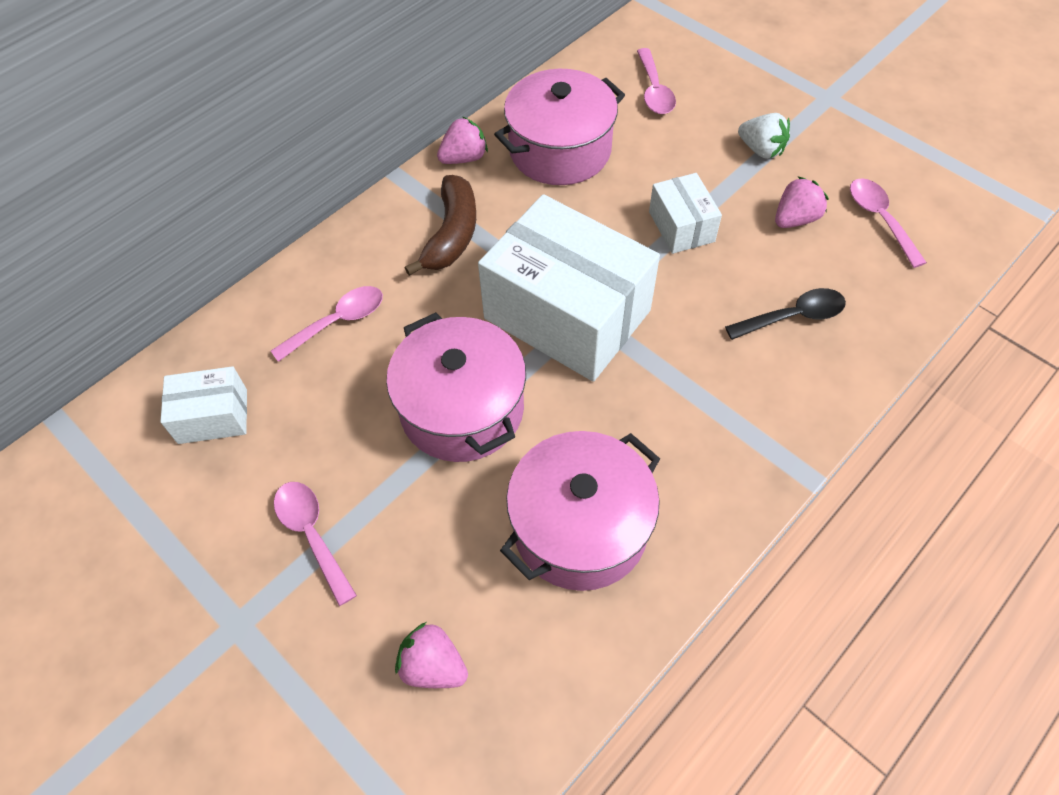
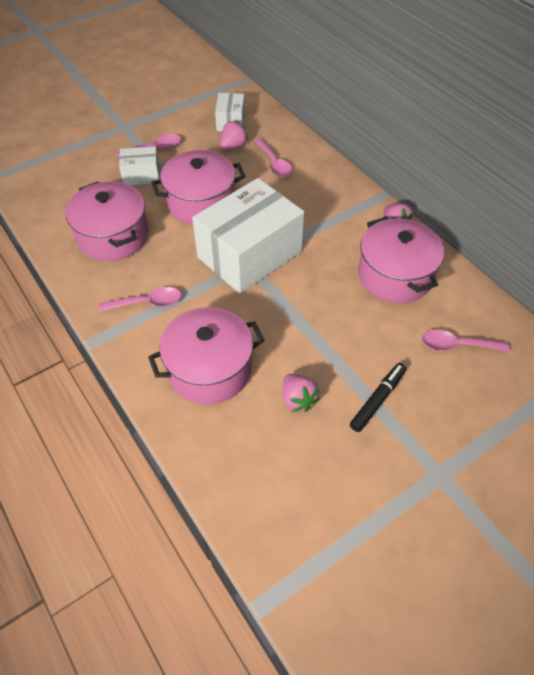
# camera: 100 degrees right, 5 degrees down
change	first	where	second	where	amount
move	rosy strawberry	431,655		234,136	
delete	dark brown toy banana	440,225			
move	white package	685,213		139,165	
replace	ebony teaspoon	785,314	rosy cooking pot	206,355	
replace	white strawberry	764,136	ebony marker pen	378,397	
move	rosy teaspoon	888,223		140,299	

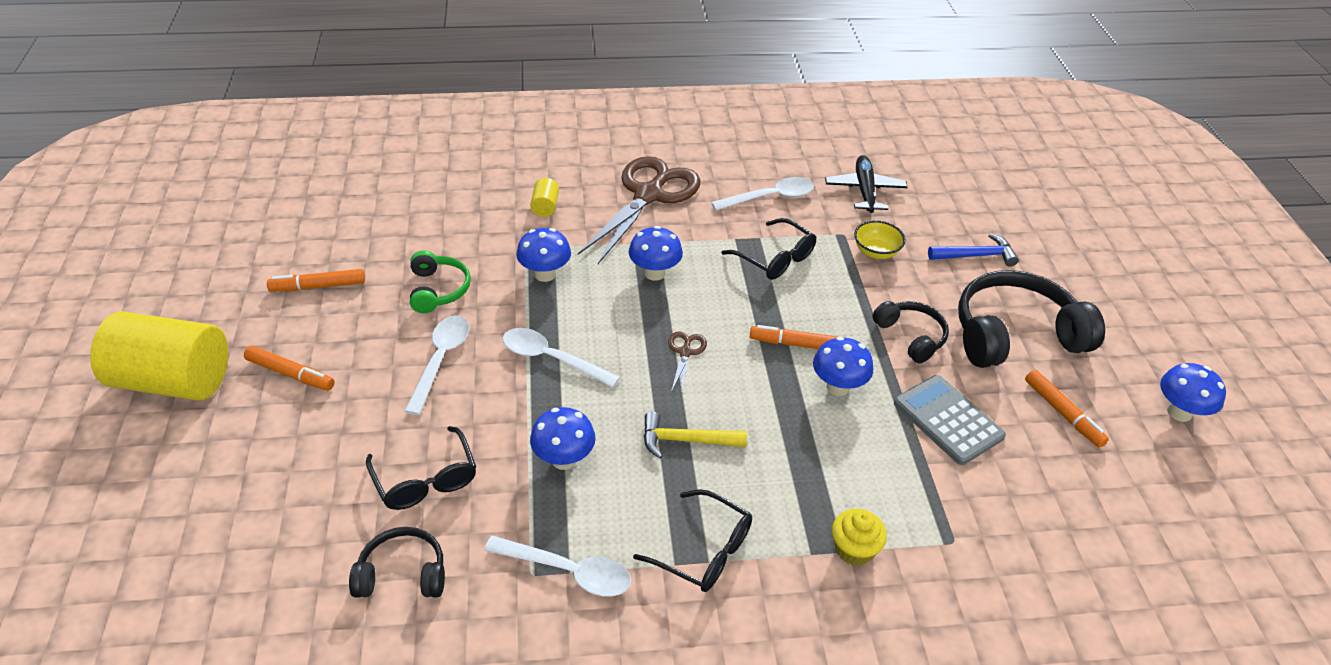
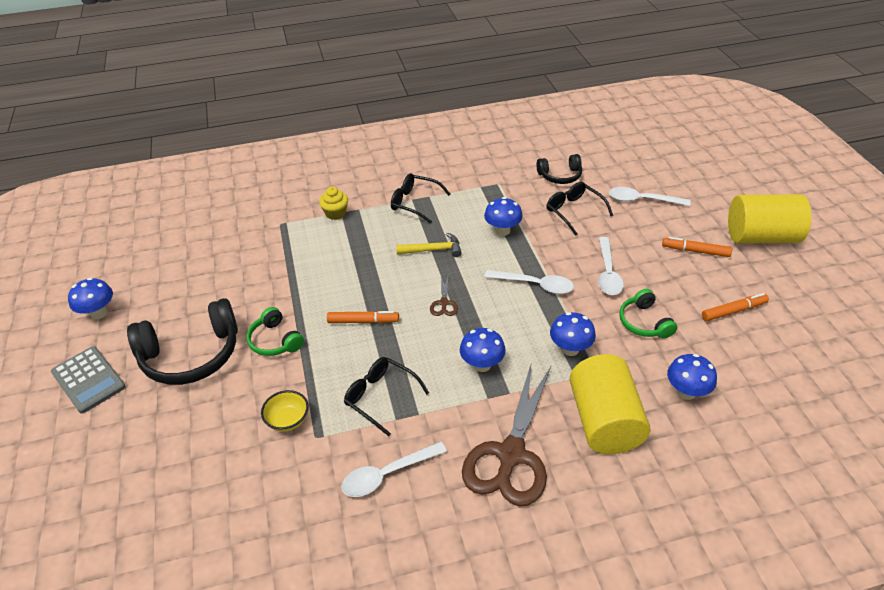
# camera: 175 degrees right, 0 degrees up
change	first	where	second	where	amount
move	white teaspoon	557,566		649,196	
resize	golden cylinder	544,197		610,404	x2.49
move	royal blue toadstool	843,366		692,377	
delete	ebony toy plane	866,184			
recolor	ebony headphones	910,332	leaf-green headphones	275,331	
move	ash-grey adding machine	950,420		88,380	
delete	royal blue carpenter's hammer	973,250			
delete	orange marker pen	1067,408			

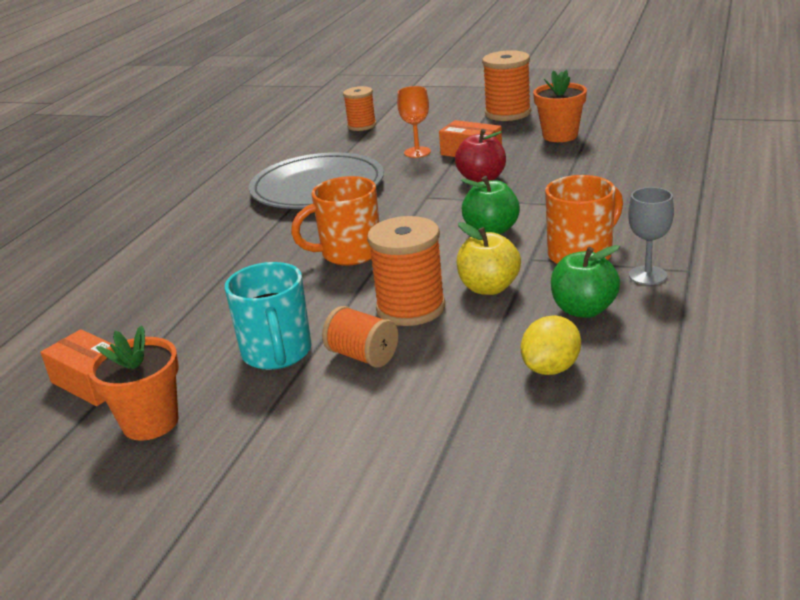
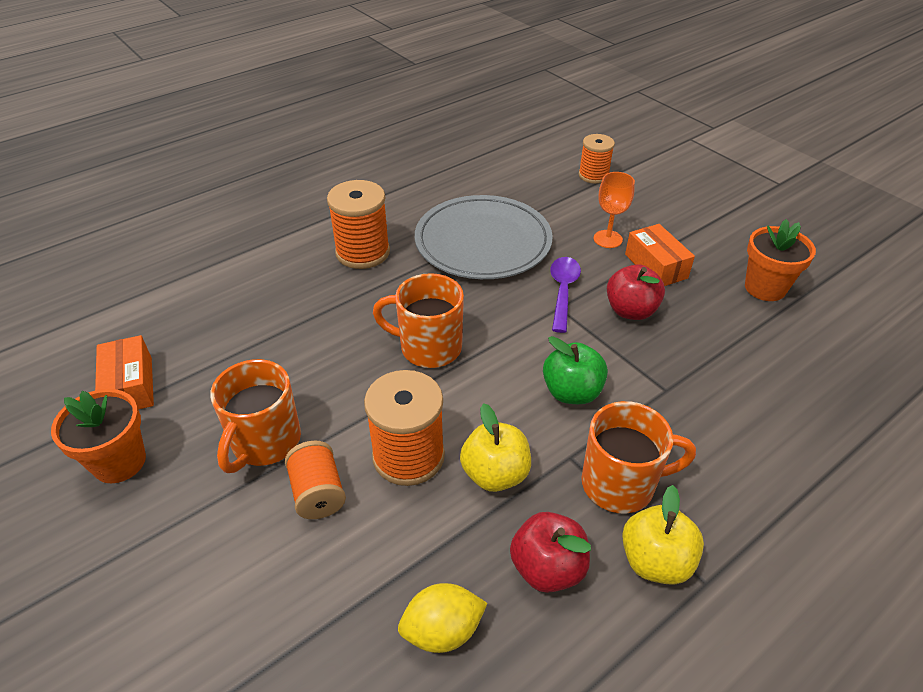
# camera: 30 degrees right, 15 degrees up
change	first	where	second	where	amount
recolor	aqua mug	268,316	orange mug	255,416	
move	orange spool	506,85		358,224	
recolor	leaf-green apple	585,281	red apple	550,552	
replace	ash-grey chalice	651,236	golden apple	663,535	
insert			purple teaspoon	565,295	

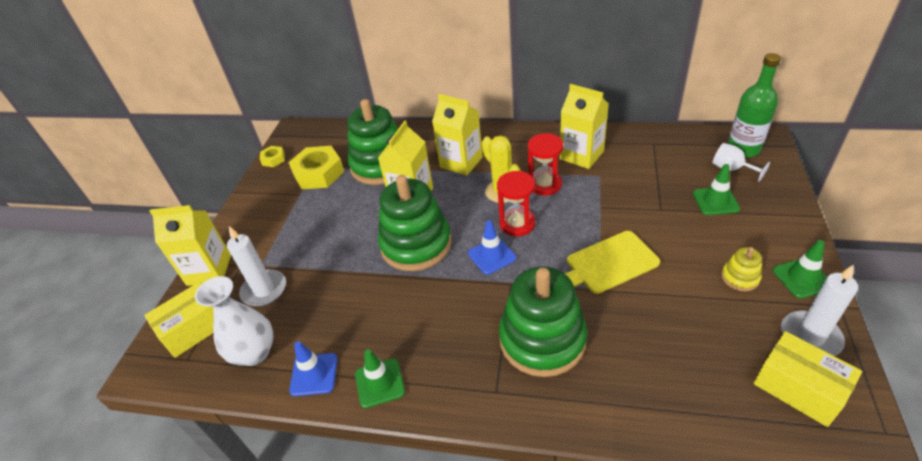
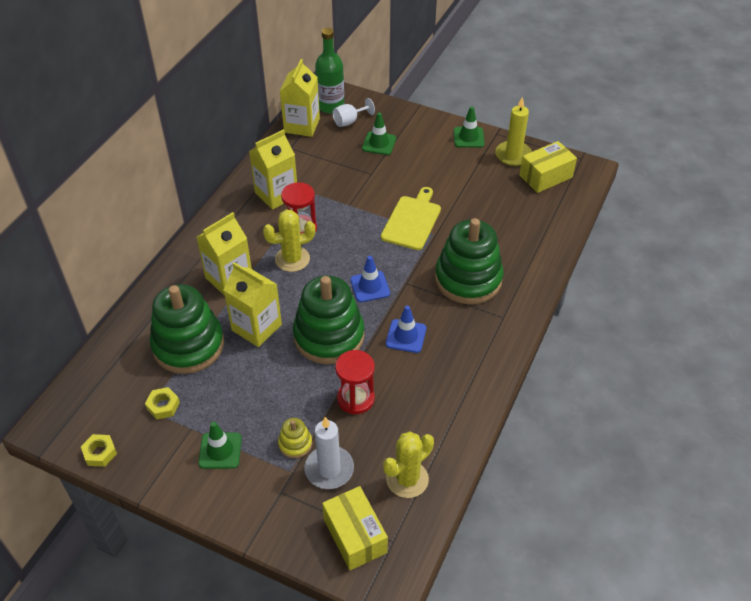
# camera: 80 degrees left, 5 degrees up
change	first	where	second	where	amount
move	golden milk carton	190,245		300,98	
replace	white flower vase	234,321	golden cactus	408,465	
resize	golden nut	316,167		162,403	x0.51
move	royal blue safety cone	313,368		406,329	
move	leaf-green safety cone	380,378		220,445	
move	red hourglass	516,203		355,382	
rotate	golden cutting board	612,262		411,218	150 degrees counterclockwise
move	golden stacking toy	741,269		295,438	
recolor	white candle	819,310	golden candle	513,131	

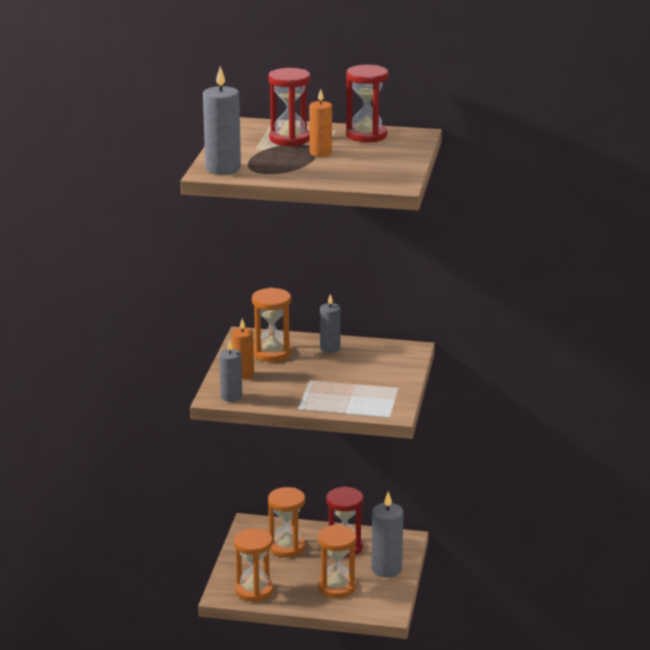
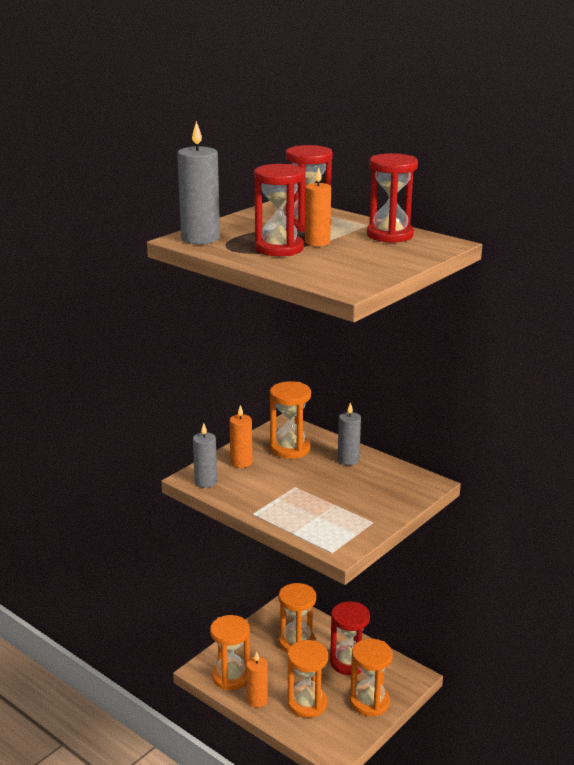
# camera: 30 degrees right, 0 degrees up
change	first	where	second	where	amount
replace	ash-grey candle	387,534	orange hourglass	371,677	
insert			orange candle	257,680	
insert			red hourglass	279,210	

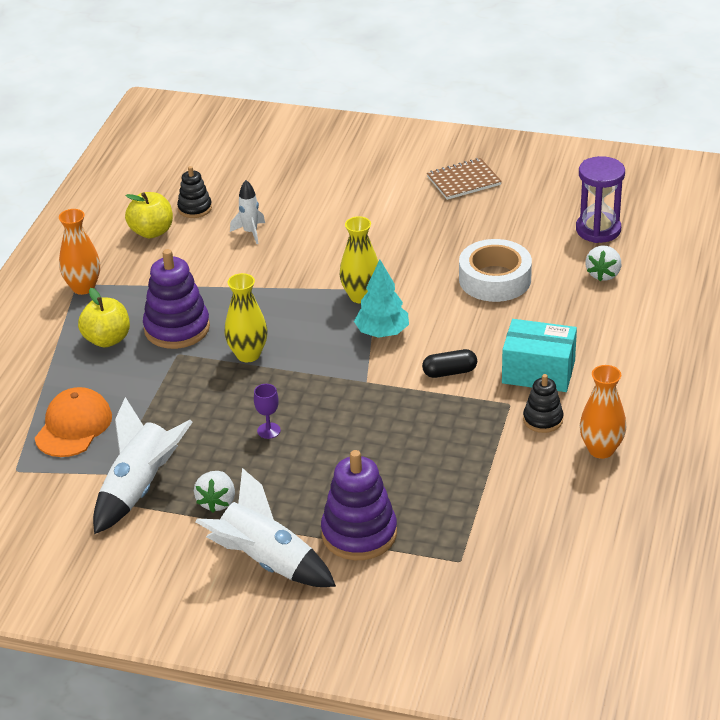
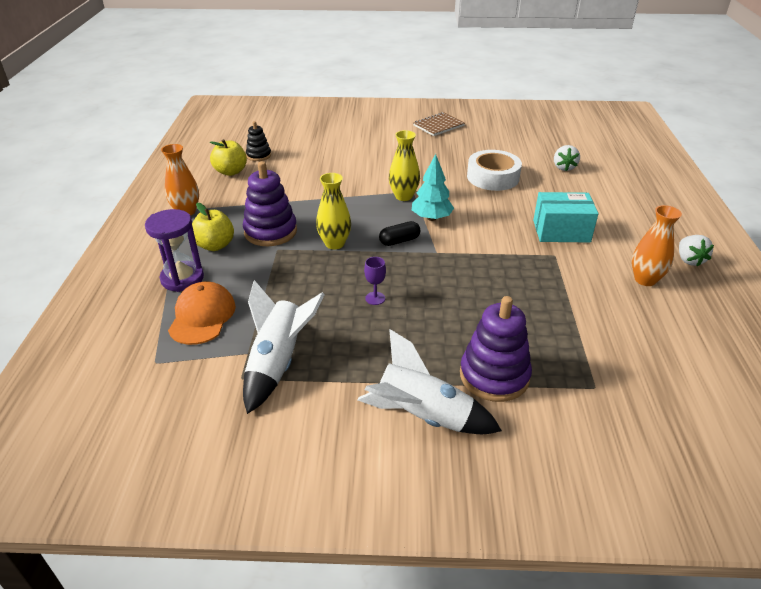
# camera: 15 degrees left, 0 degrees up
change	first	where	second	where	amount
move	white strawberry	214,491		696,251	
delete	white toy rocket	247,212			
move	ebony pill shape	449,363		399,233	
delete	ebony stacking toy	543,403			
move	purple hourglass	600,199		174,250	

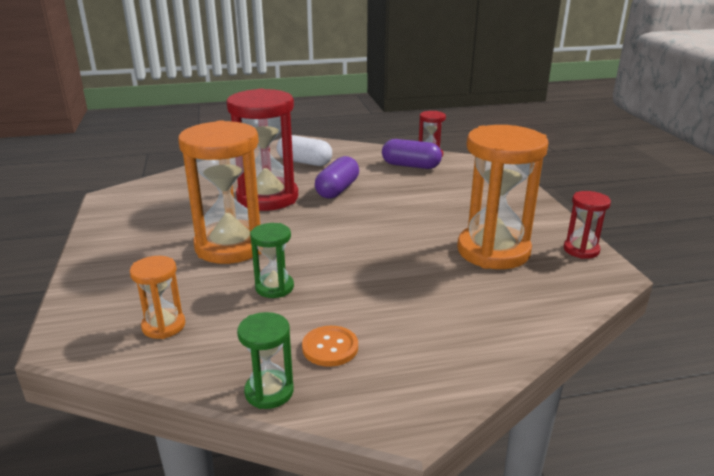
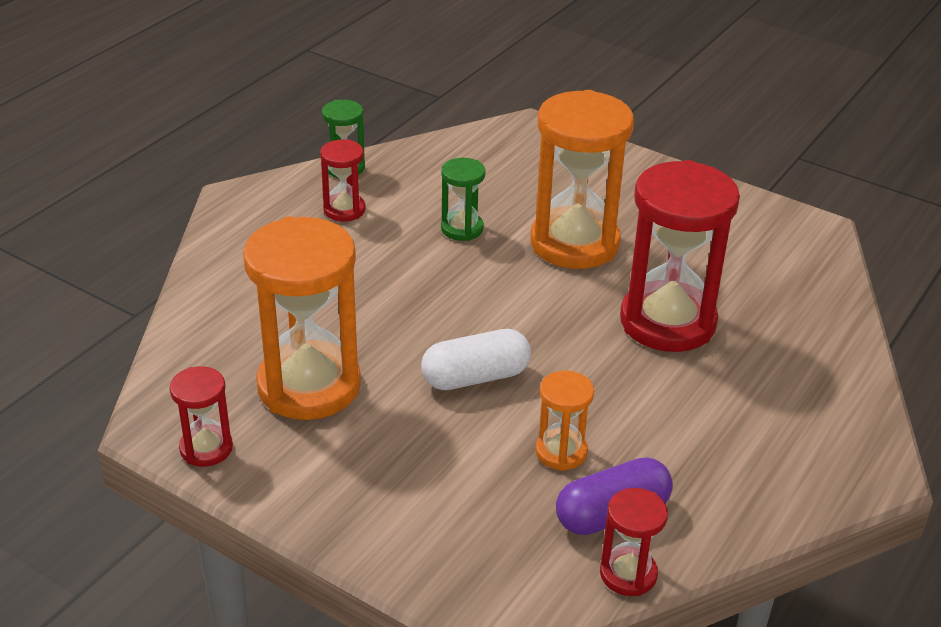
# camera: 135 degrees right, 10 degrees up
change	first	where	second	where	amount
move	orange hourglass	157,297		564,421	
move	white pill shape	304,150		476,359	
replace	orange button	330,346	red hourglass	343,180	
delete	purple pill shape	337,177			

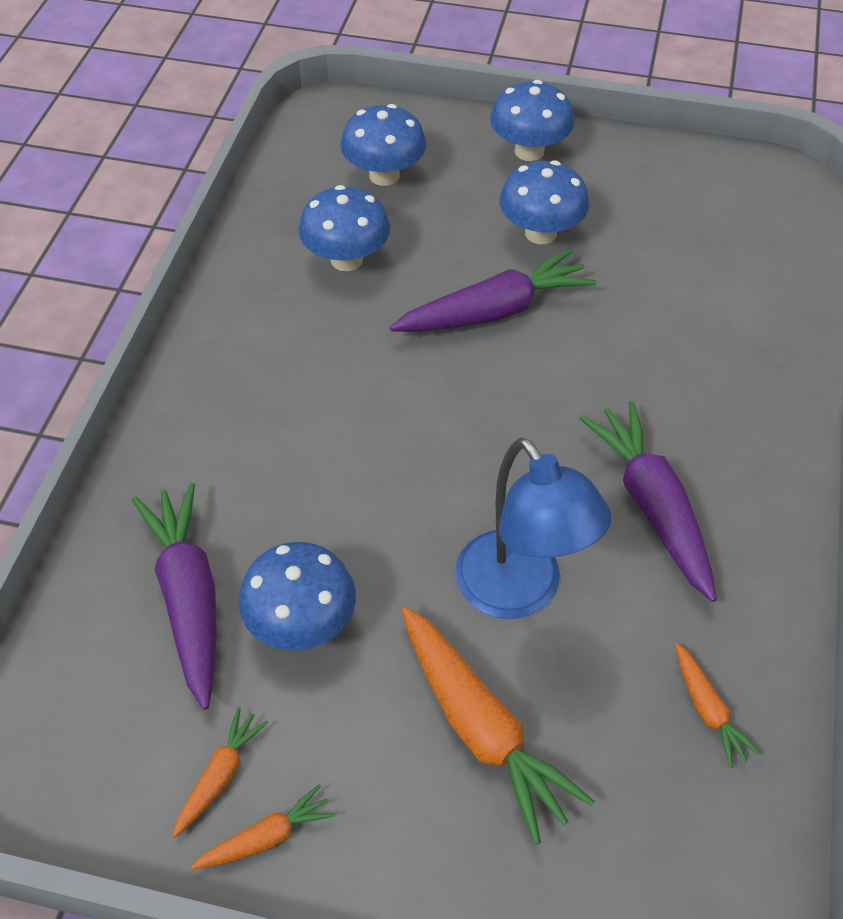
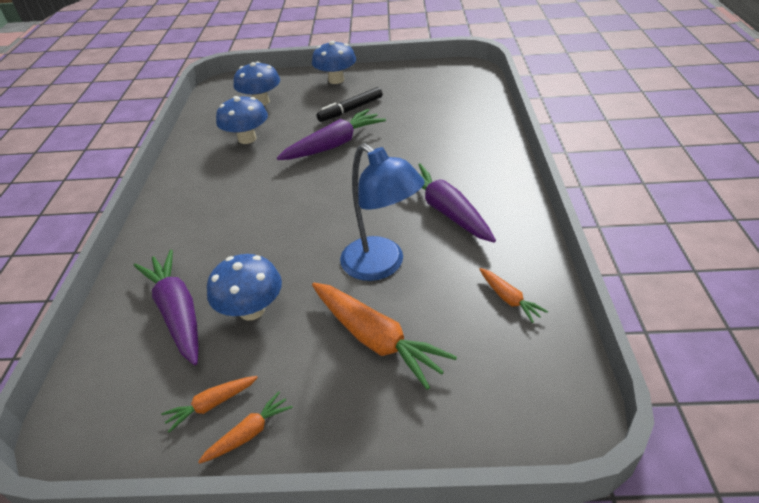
# camera: 10 degrees left, 10 degrees down
change	first	where	second	where	amount
rotate	orange root vegetable	221,772		209,404	135 degrees counterclockwise
replace	royal blue toadstool	544,202	ebony marker pen	349,104	

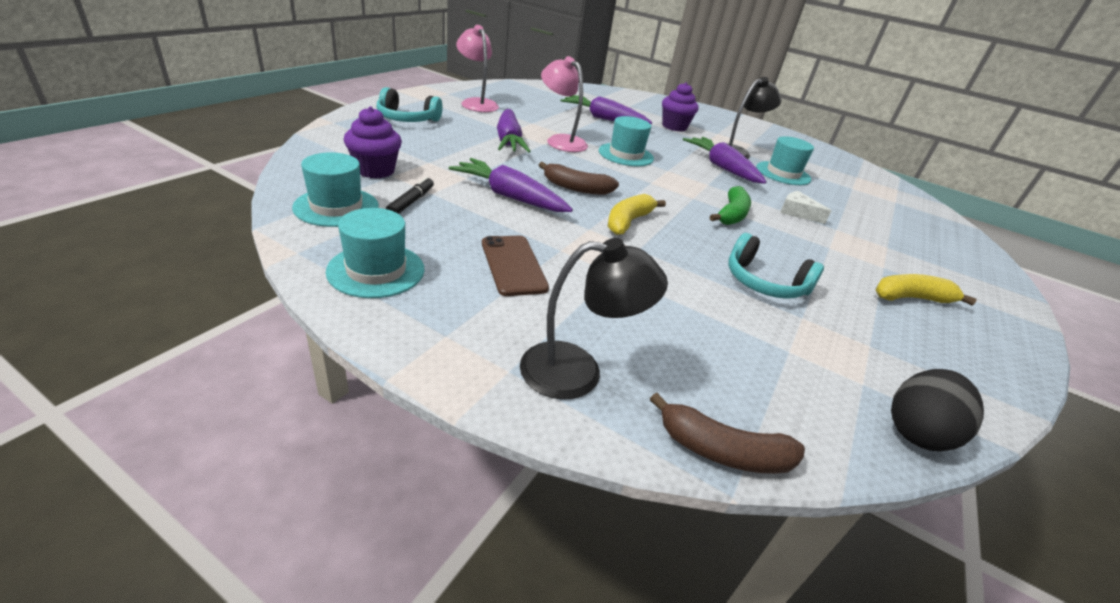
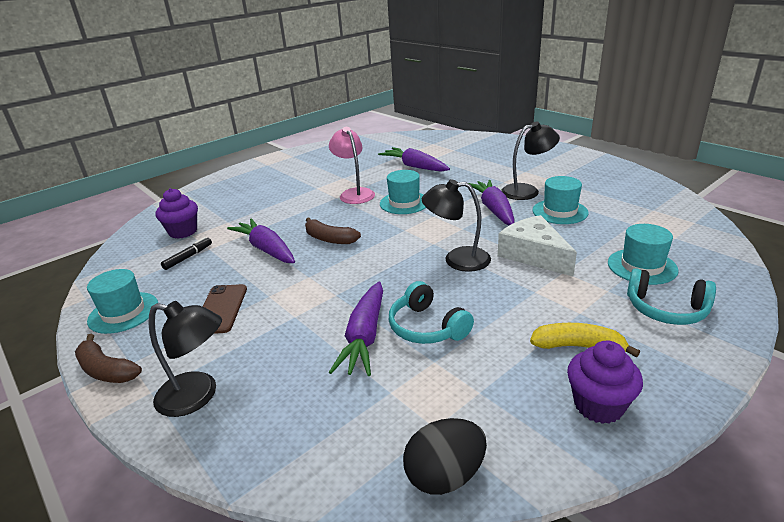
# camera: 25 degrees right, 5 degrees down
change	first	where	second	where	amount
move	aqua top hat	335,189		643,254	
move	aqua headphones	410,104		671,296	
delete	rosy lamp	477,68			
move	purple root vegetable	514,131		356,329	
delete	golden toy banana	637,214			
move	dark brown toy banana	727,433		108,358	
move	purple muffin	680,106		605,382	
replace	leaf-green toy banana	730,205	ebony lamp	456,225	
resize	white cheese	806,207		537,246	x1.83

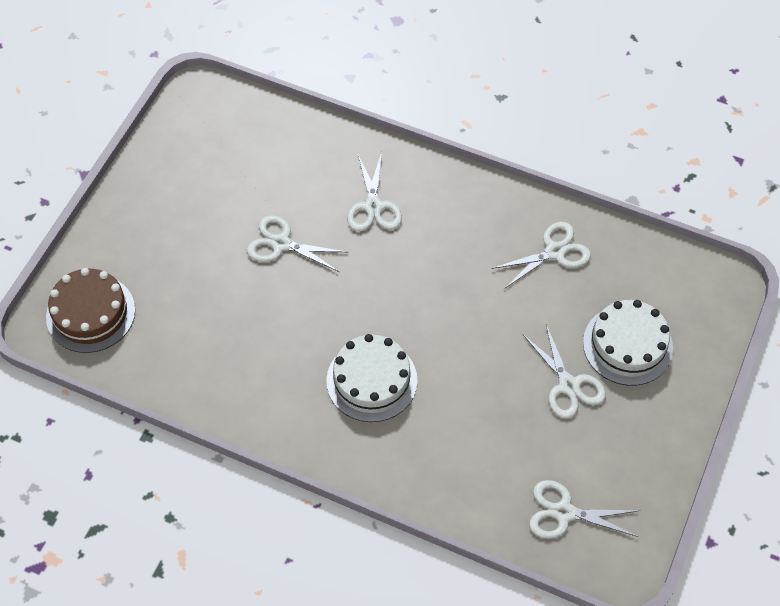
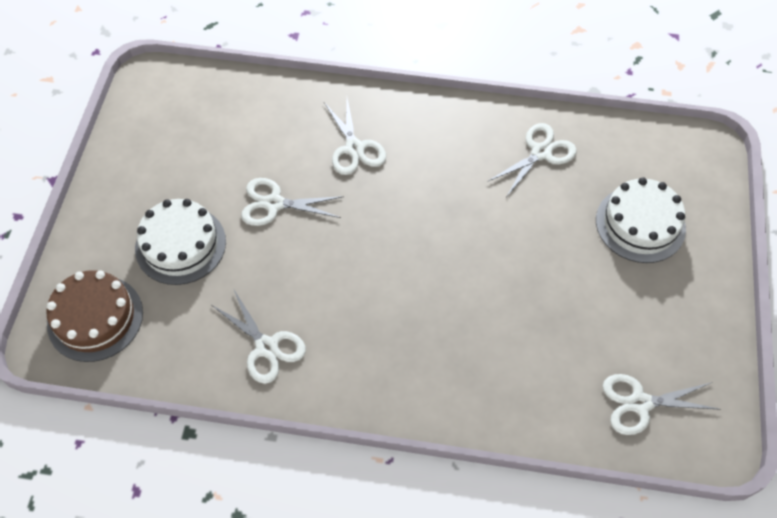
# camera: 15 degrees left, 0 degrees up
change	first	where	second	where	amount
move	white gateau	372,378		180,242	
move	white scissors	564,371		259,336	

